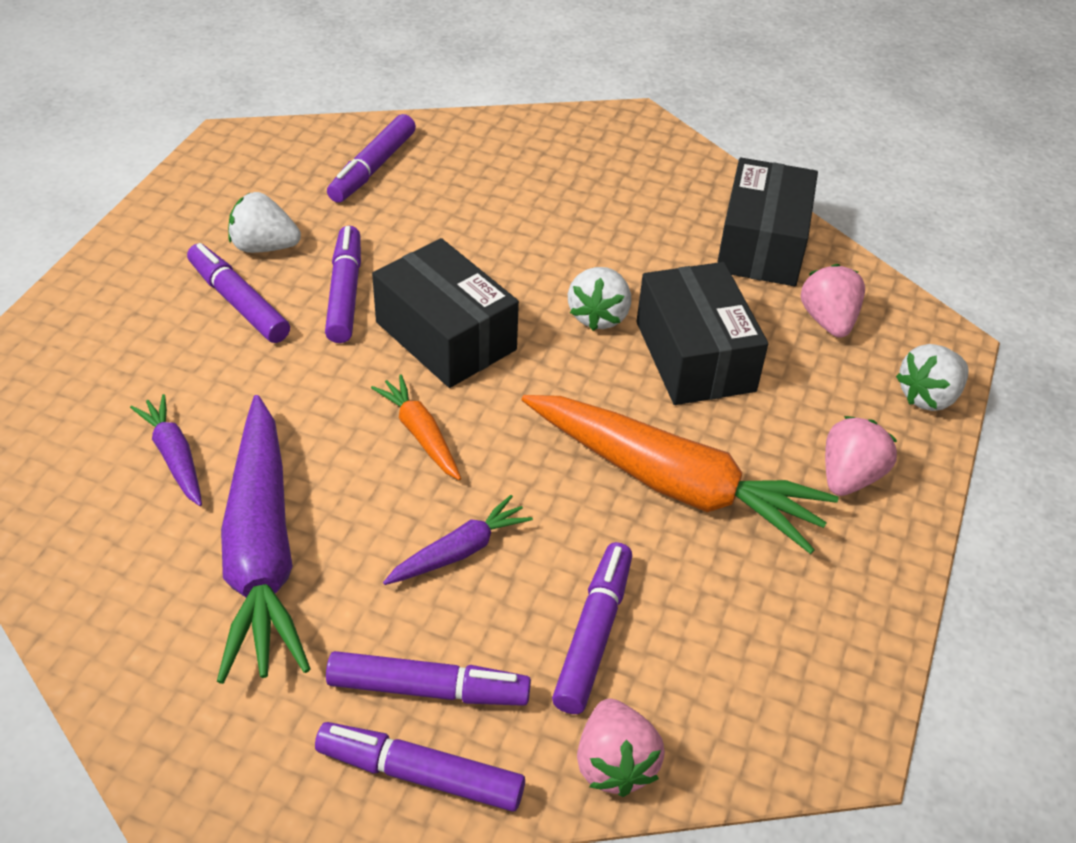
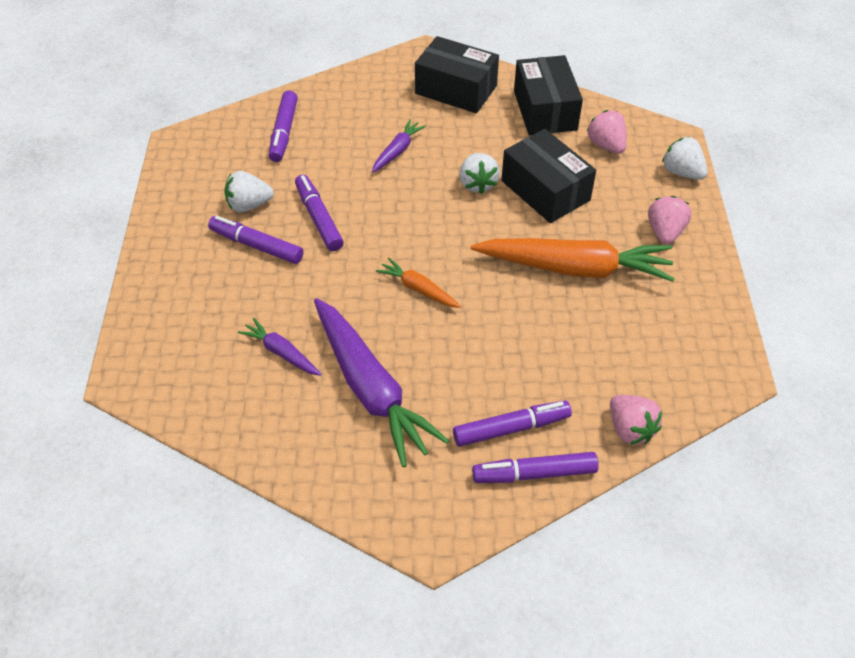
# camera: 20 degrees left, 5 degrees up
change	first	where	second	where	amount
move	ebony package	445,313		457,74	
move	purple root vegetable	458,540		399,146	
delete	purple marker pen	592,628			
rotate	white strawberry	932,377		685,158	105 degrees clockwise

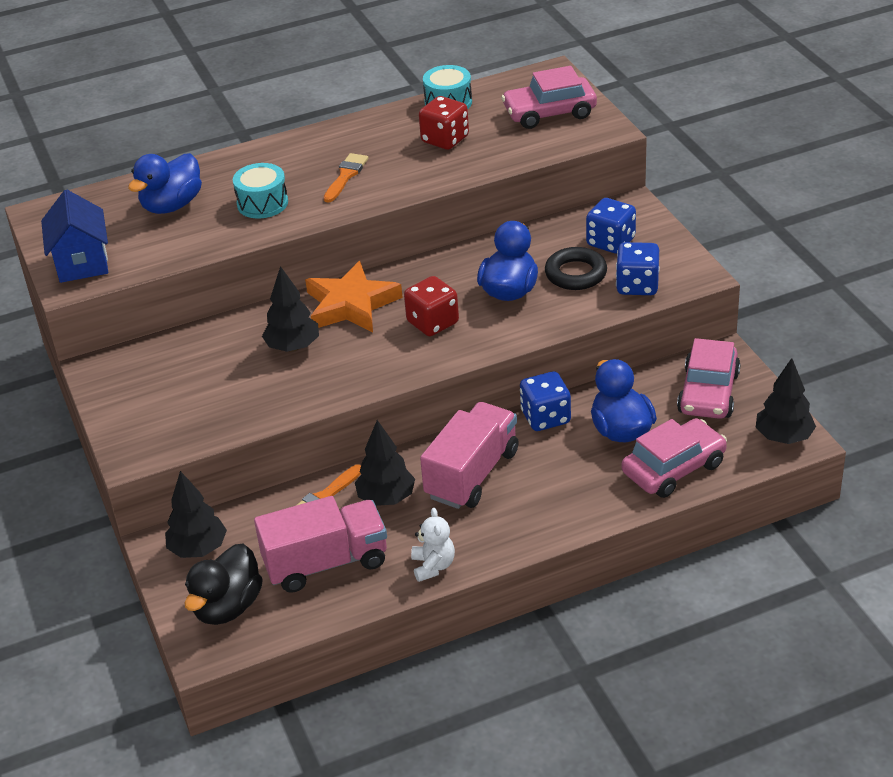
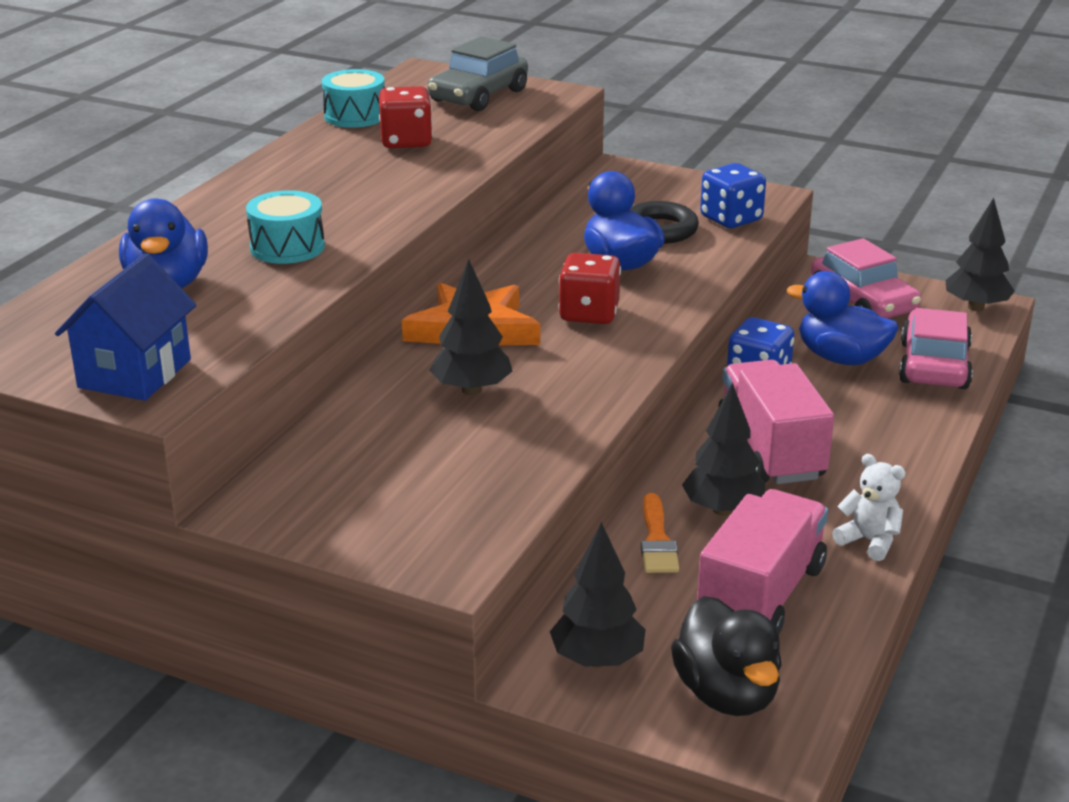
# camera: 45 degrees left, 10 degrees down
change	first	where	second	where	amount
rotate	royal blue house	74,236		126,327	75 degrees clockwise
delete	orange brush	346,178			
recolor	rosy automobile	549,97	ash-grey automobile	478,73	
delete	royal blue die	611,226			

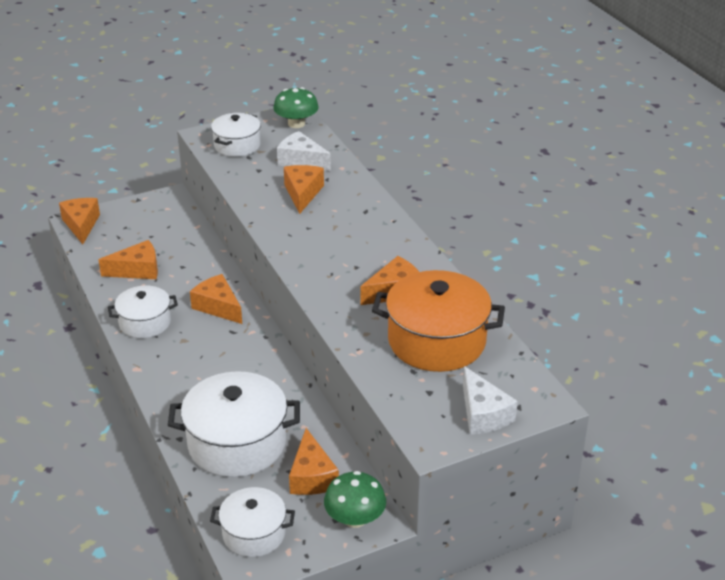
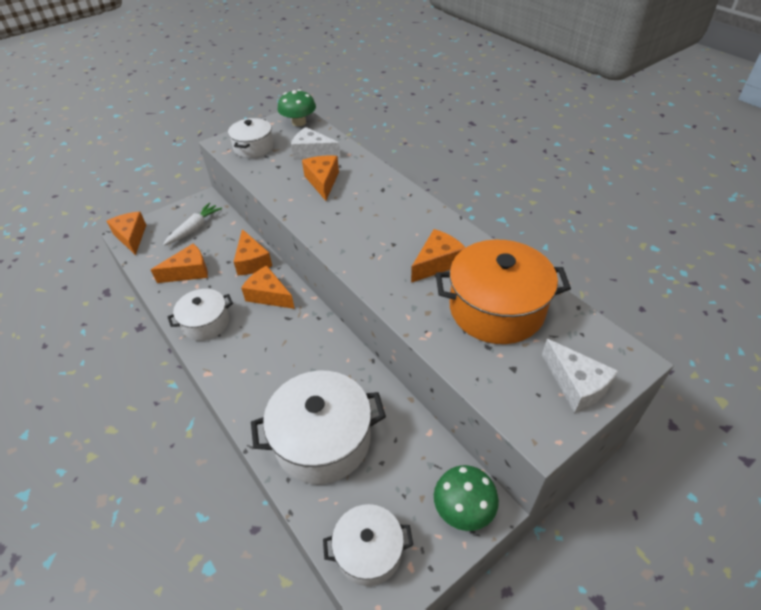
# camera: 10 degrees left, 10 degrees up
change	first	where	second	where	amount
move	orange cheese	314,461		253,252	
insert			white root vegetable	192,224	

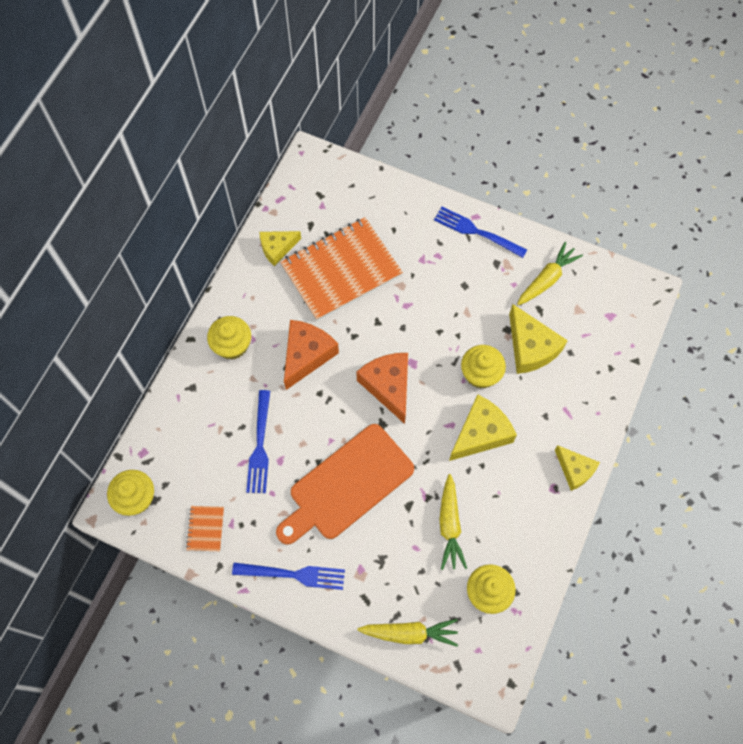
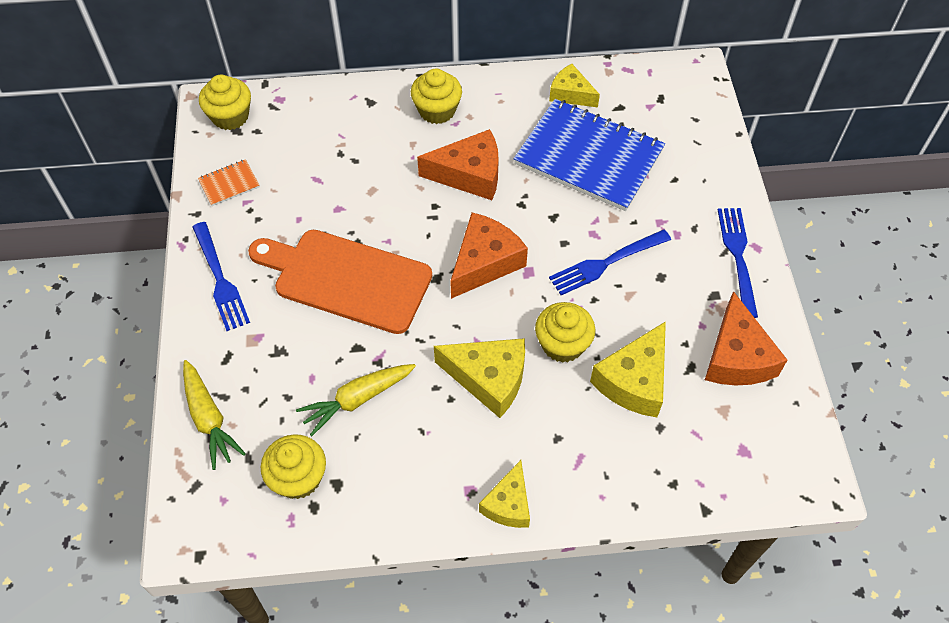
# camera: 60 degrees right, 10 degrees down
change	first	where	second	where	amount
move	royal blue table fork	258,441		610,262	
recolor	orange notepad	341,269	royal blue notepad	589,155	
replace	golden root vegetable	550,273	orange cheese	746,338	

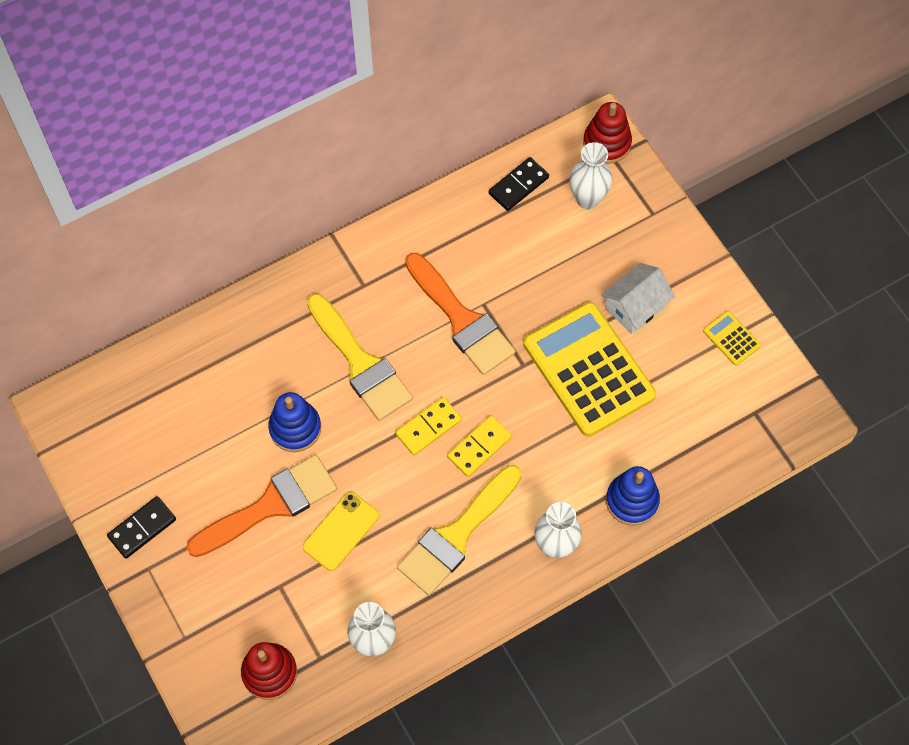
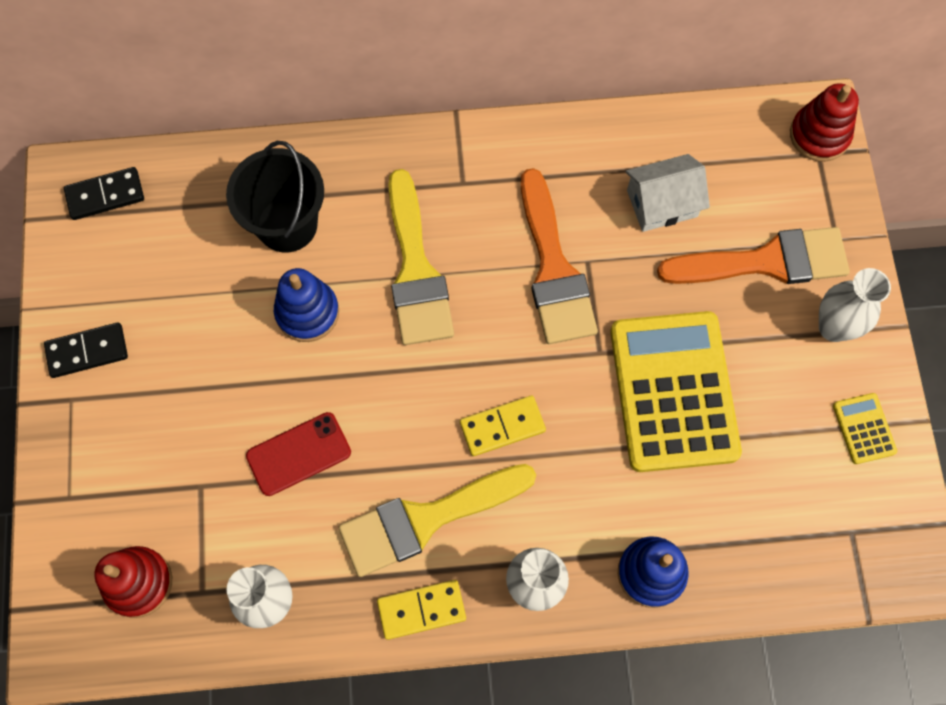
# camera: 25 degrees right, 5 degrees up
change	first	where	second	where	amount
move	orange brush	261,506		753,255	
recolor	golden mobile phone	341,531	red mobile phone	298,454	
move	golden domino	428,426		421,610	
move	ebony domino	519,184		104,193	
move	white flower vase	590,175		855,305	
move	white house	638,298		667,193	
insert			ebony sand bucket	275,197	

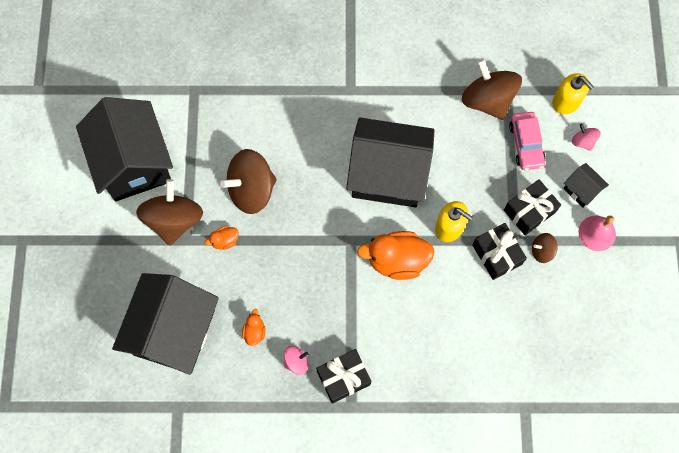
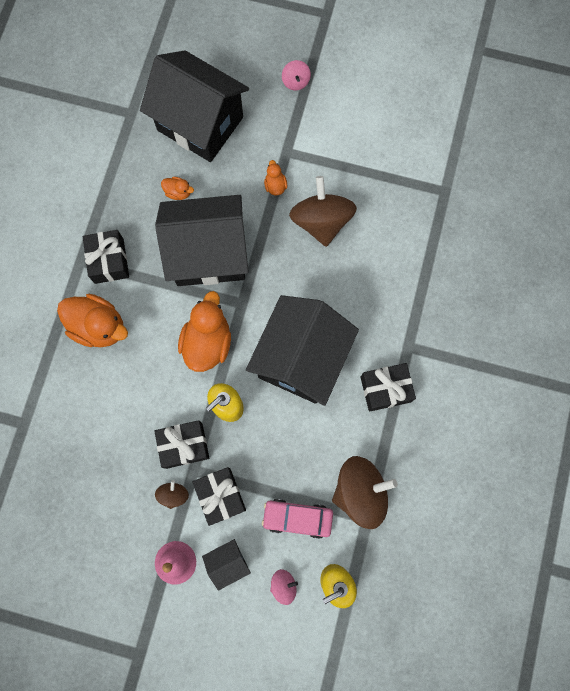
# camera: 105 degrees right, 5 degrees up
change	first	where	second	where	amount
move	ebony house	124,149		202,240	
delete	dark brown spinning top	169,212			
move	rosy spinning top	296,360		296,75	
insert			orange rubber duck	92,320	
insert			ebony present	388,387	

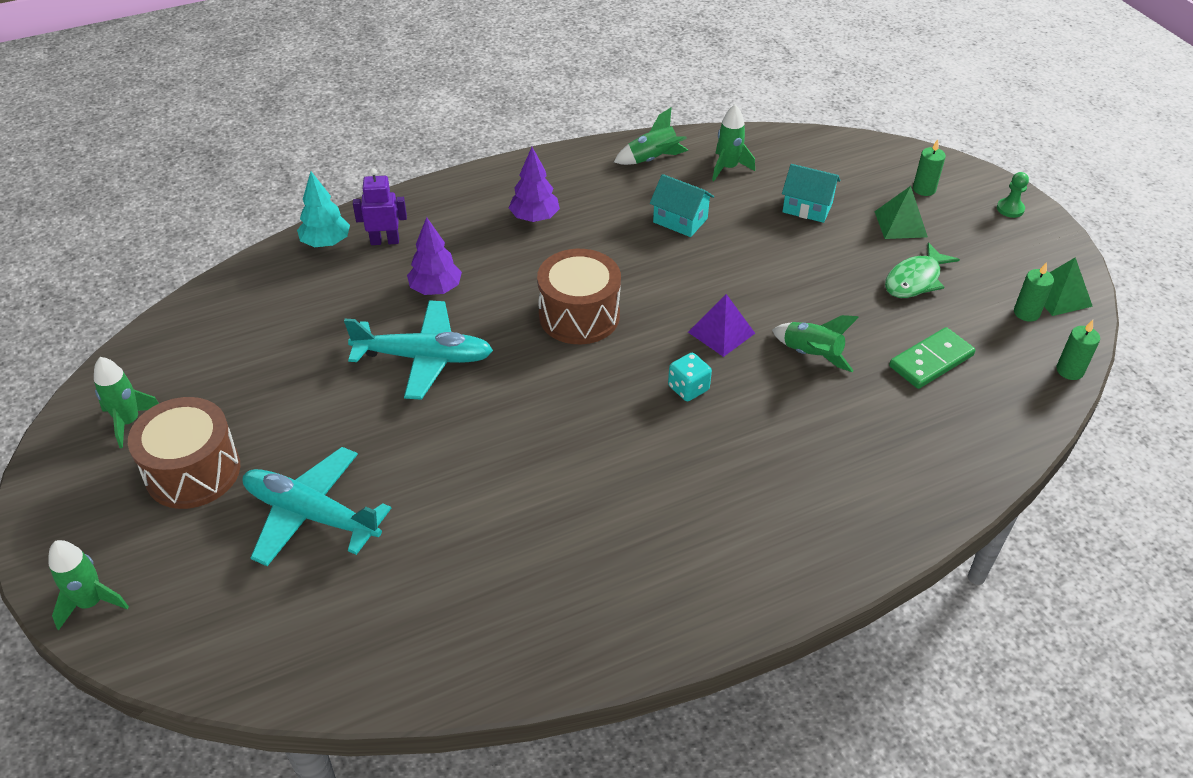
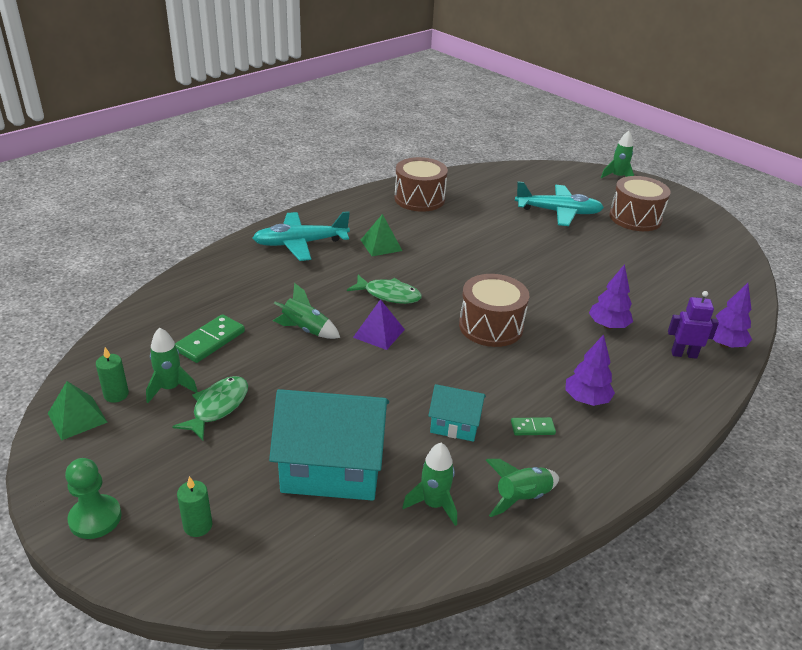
# camera: 160 degrees right, 10 degrees down
change	first	where	second	where	amount
move	leaf-green toy rocket	126,402		172,365	
recolor	aqua toy tree	323,209	purple toy tree	732,315	
move	aqua toy plane	418,350		301,236	
rotate	purple toy robot	380,206		693,325	150 degrees counterclockwise
replace	aqua die	690,377	leaf-green fish	384,289	
resize	aqua house	811,193		329,445	x1.94
move	leaf-green pyramid	901,212		381,235	
resize	leaf-green pawn	1013,195		93,498	x1.55
delete	leaf-green candle	1078,350			
insert			dark brown toy drum	421,184	
insert			leaf-green domino	533,426	

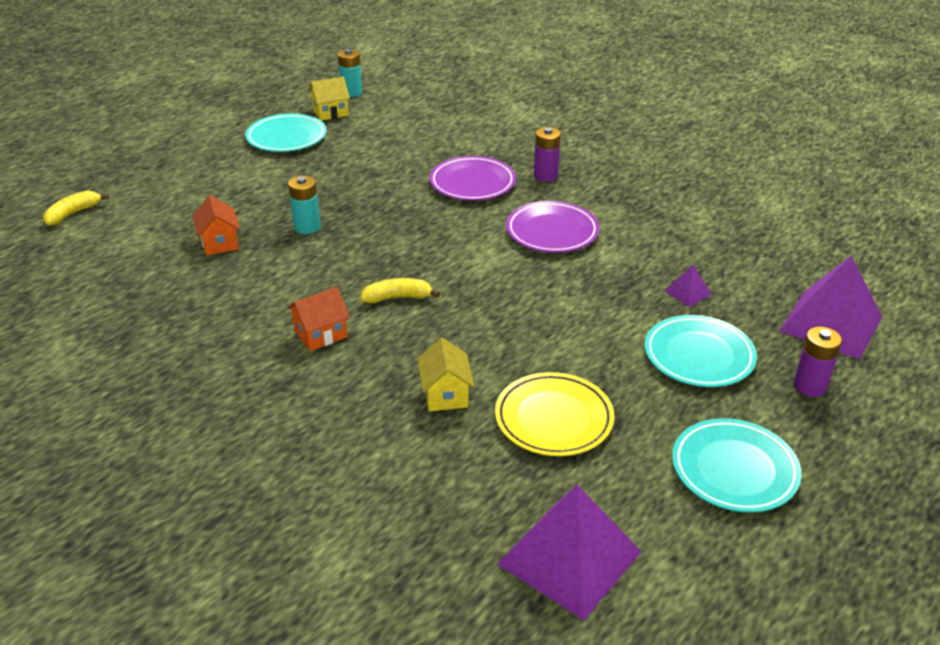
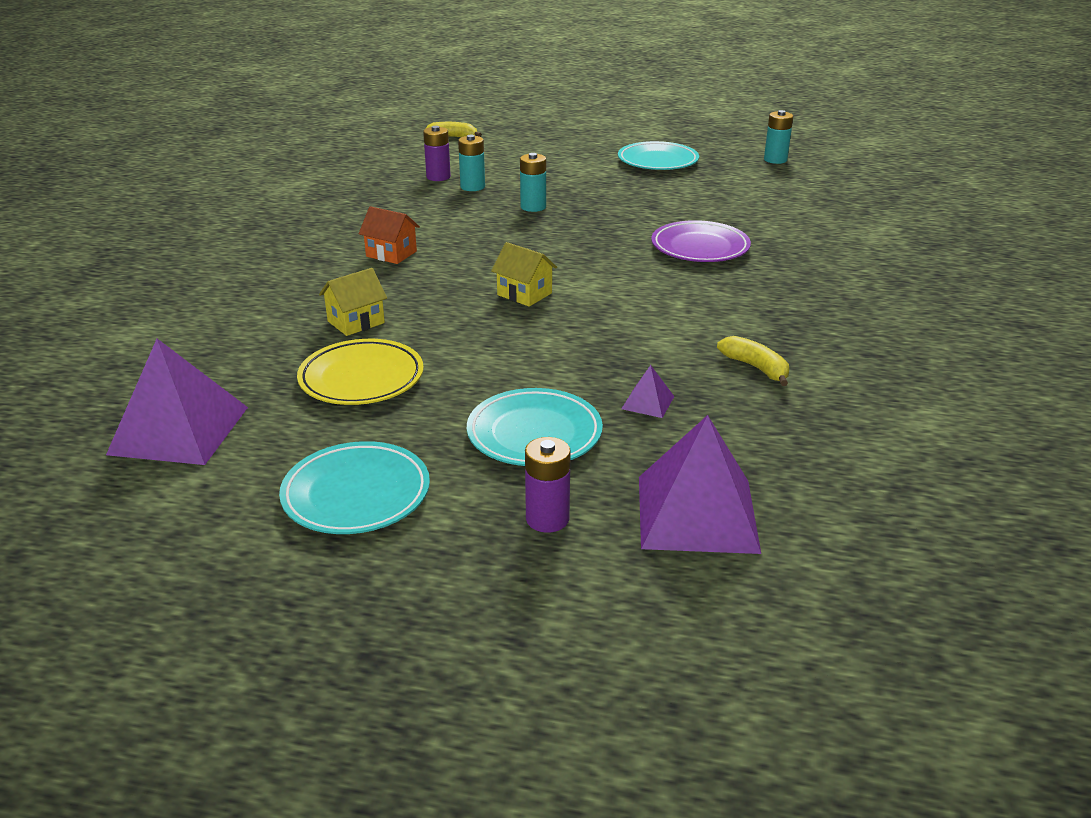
# camera: 60 degrees right, 5 degrees down
change	first	where	second	where	amount
replace	orange house	216,225	aqua battery	471,163	
move	golden house	329,99		524,274	
move	golden toy banana	400,290		753,361	
delete	purple plate	552,227			
move	purple battery	547,154		437,153	

